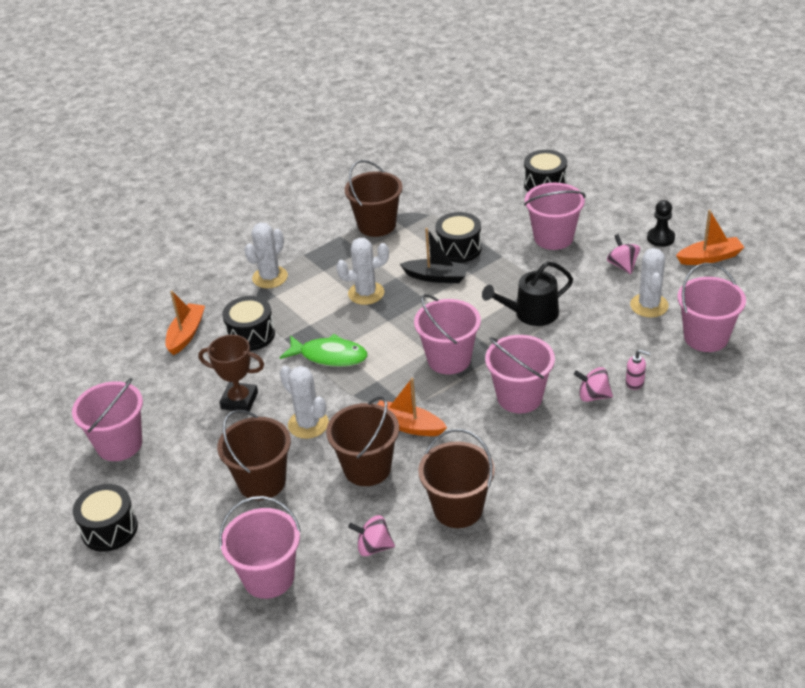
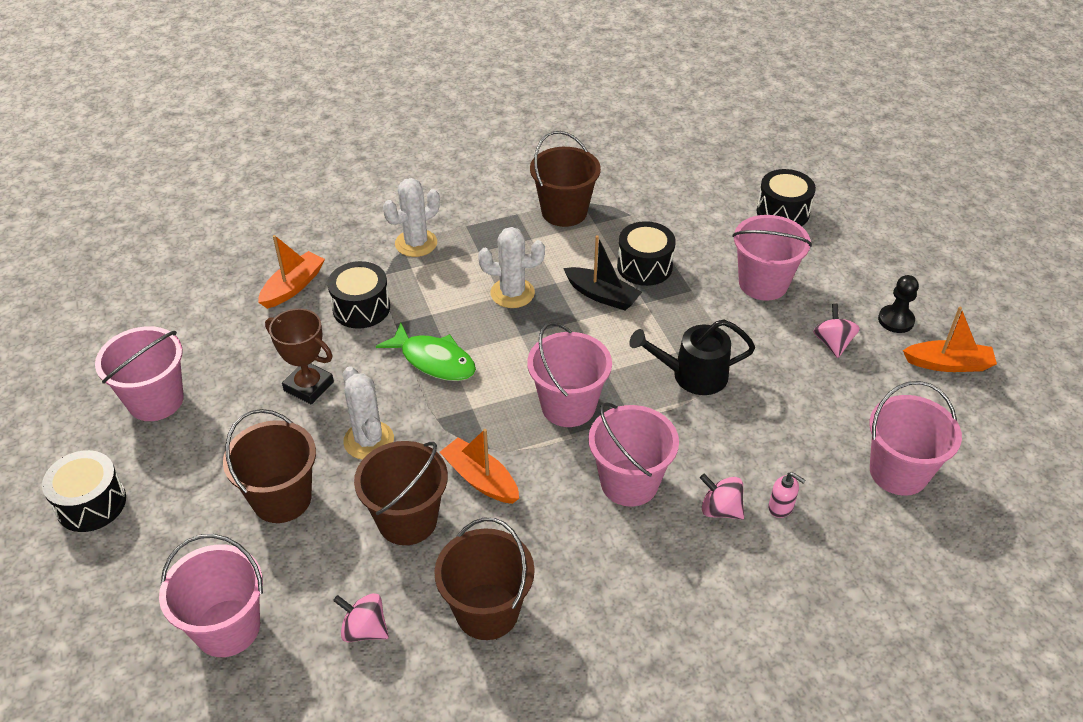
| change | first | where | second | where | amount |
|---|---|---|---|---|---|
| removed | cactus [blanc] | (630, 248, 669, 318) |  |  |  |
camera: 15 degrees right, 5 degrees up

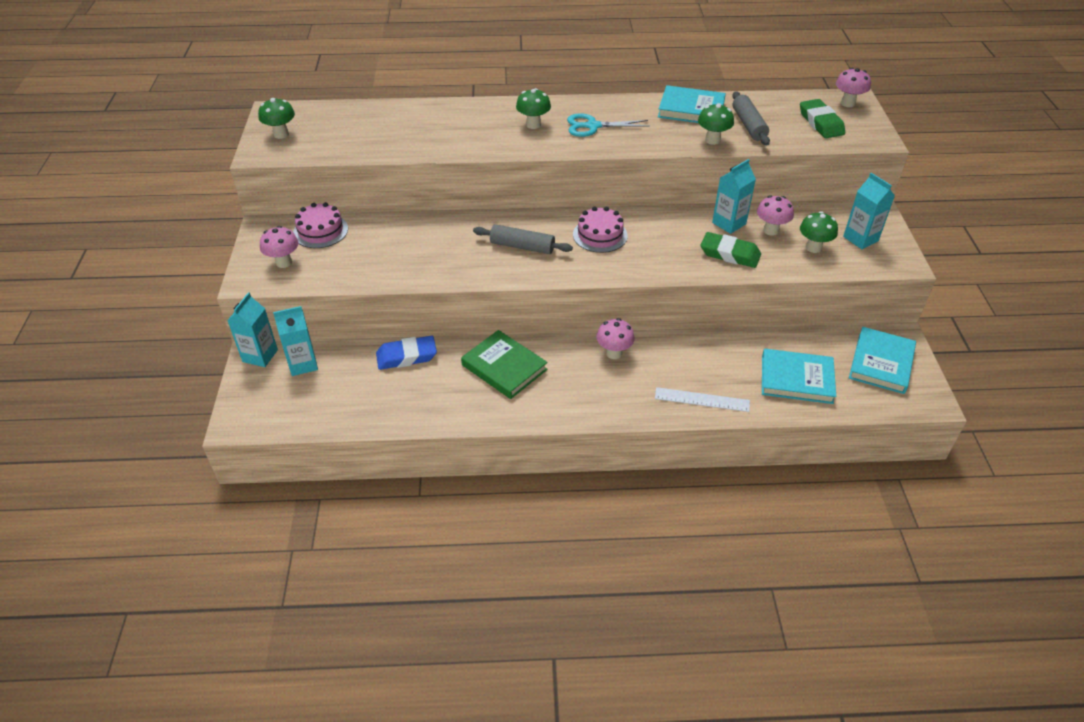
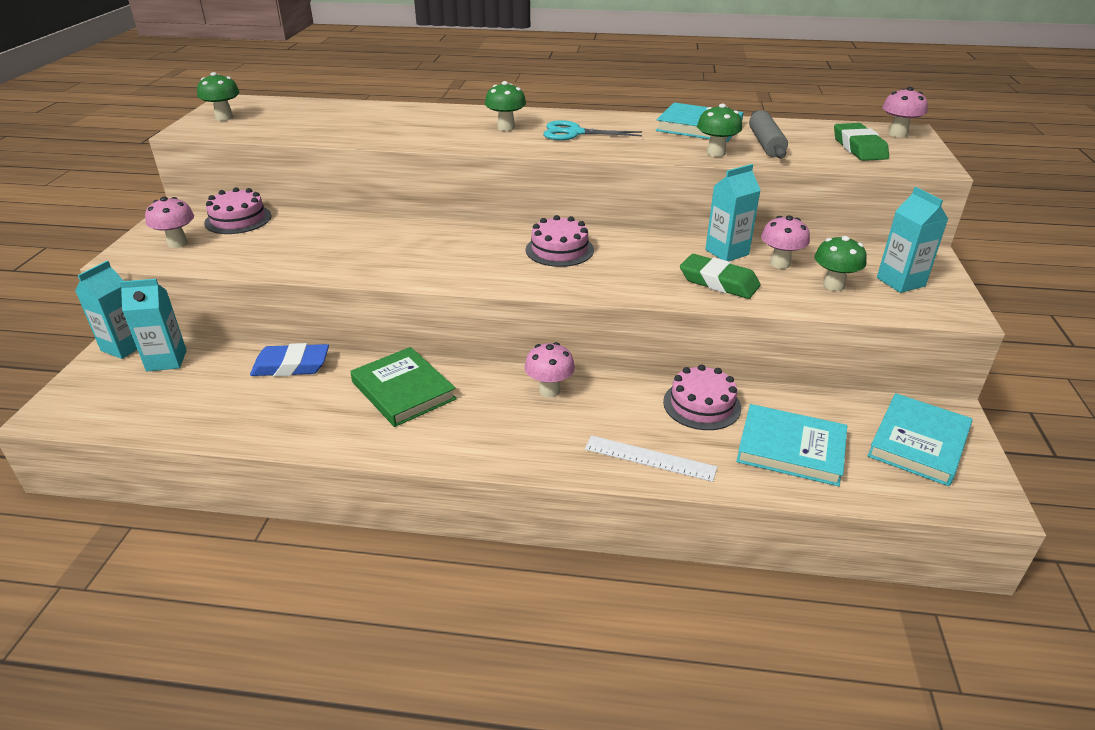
| change | first | where | second | where | amount |
|---|---|---|---|---|---|
| removed | rouleau à pâtisserie [gris] | (473, 224, 573, 254) |  |  |  |
| added |  |  | gâteau [rose] | (663, 364, 741, 430) |  |
camera: 10 degrees right, 10 degrees down

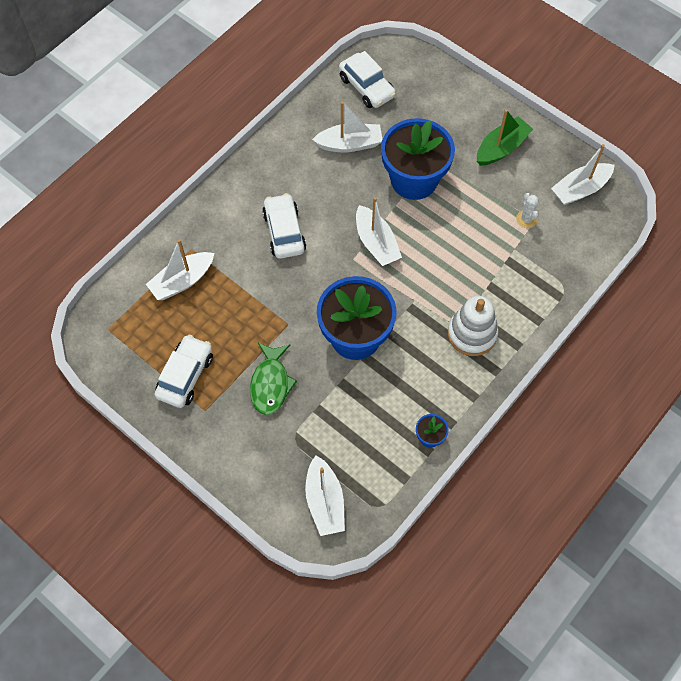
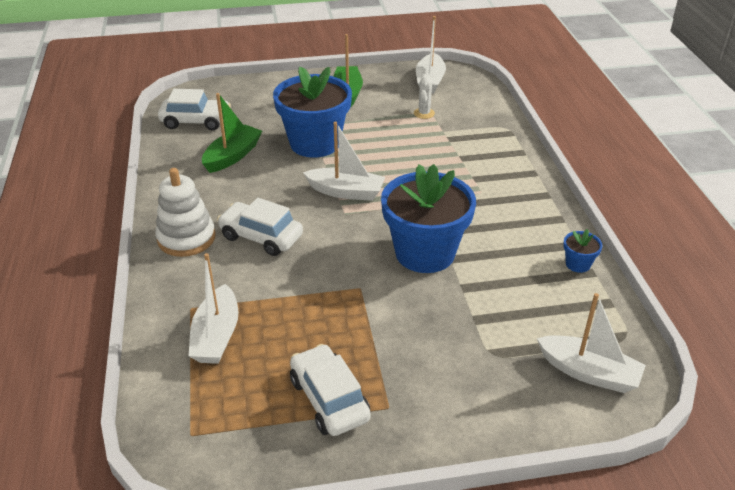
| change | first | where | second | where | amount |
|---|---|---|---|---|---|
| removed | poisson [vert] | (250, 343, 297, 415) |  |  |  |
| moved | jouet à empiler [blanc] | (448, 296, 498, 356) |  | (155, 168, 216, 257) |  |
| recoloured | bateau [blanc] | (312, 101, 382, 153) | bateau [vert] | (202, 93, 262, 173) |  |
| turned | cactus [blanc] | (516, 193, 539, 228) |  | (414, 77, 435, 119) | 75 degrees clockwise |
camera: 50 degrees left, 25 degrees down

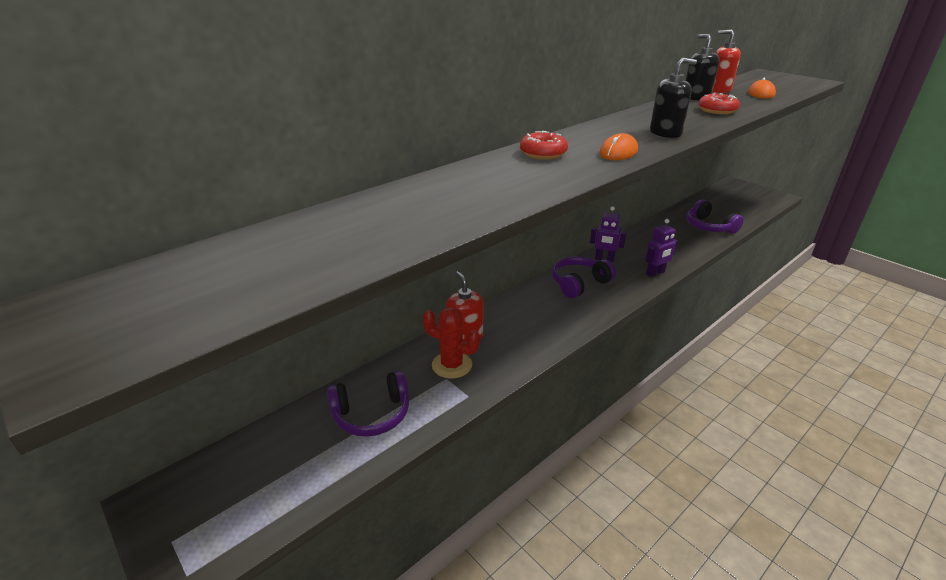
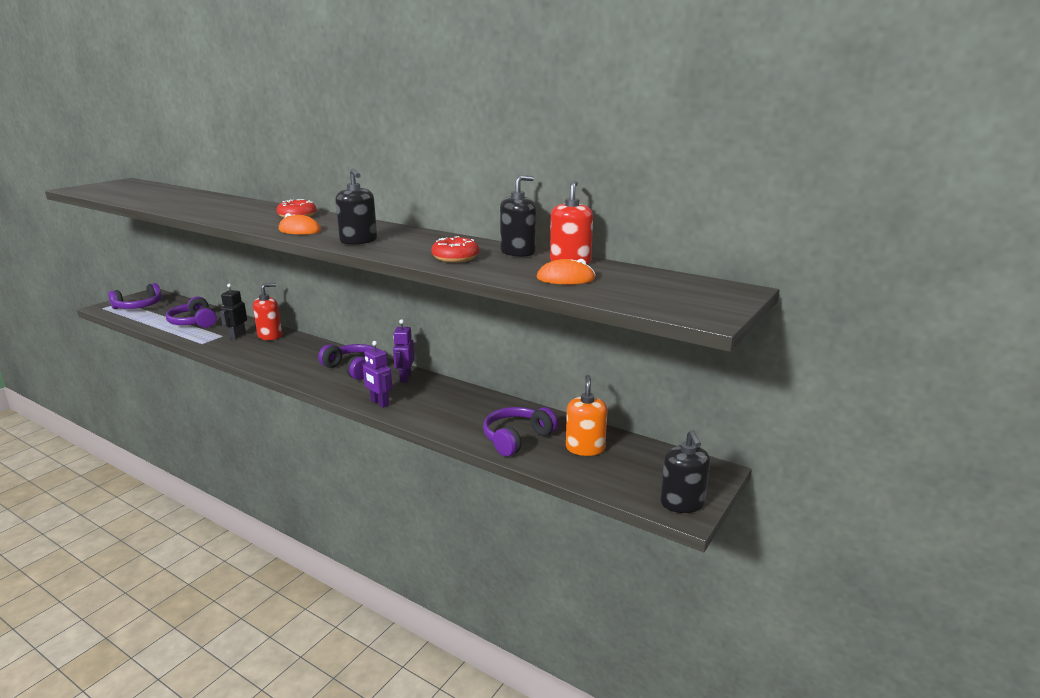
| change | first | where | second | where | amount |
|---|---|---|---|---|---|
| added |  |  | casque audio [violet] | (108, 283, 162, 309) |  |
| added |  |  | distributeur de savon [orange] | (566, 375, 607, 456) |  |
| added |  |  | distributeur de savon [noir] | (660, 430, 710, 513) |  |
| replaced | cactus [rouge] | (423, 307, 480, 379) | robot [noir] | (220, 283, 247, 339) |  |
camera: 75 degrees right, 10 degrees down

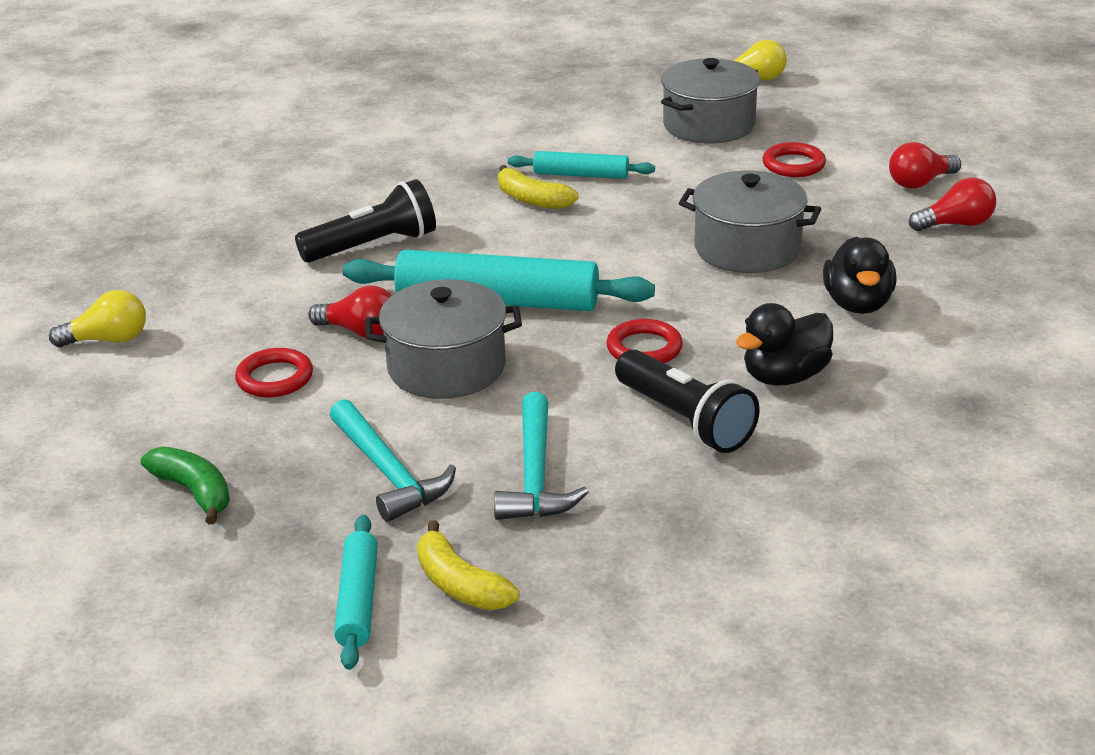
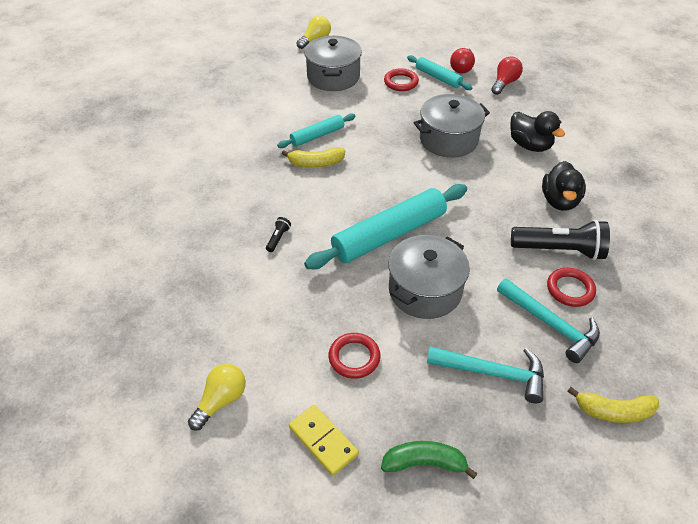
| change | first | where | second | where | amount |
|---|---|---|---|---|---|
| removed | ampoule [rouge] | (308, 286, 392, 338) |  |  |  |
| added |  |  | domino [jaune] | (289, 405, 359, 476) |  |
| moved | rouleau à pâtisserie [turquoise] | (334, 515, 378, 670) |  | (407, 55, 473, 90) |  |
| moved | anneau [rouge] | (606, 319, 683, 363) |  | (547, 268, 596, 307) |  |
| resized | lampe de poche [noir] | (295, 179, 436, 263) |  | (266, 217, 291, 252) | x0.42 |
camera: 45 degrees left, 15 degrees up

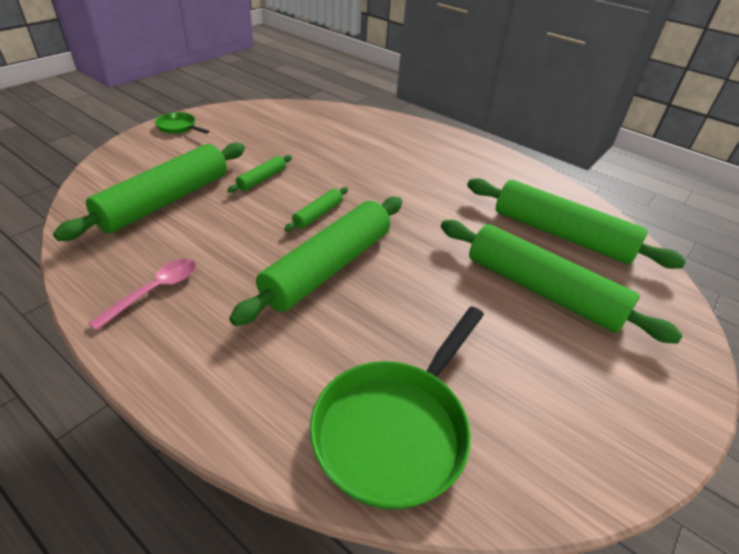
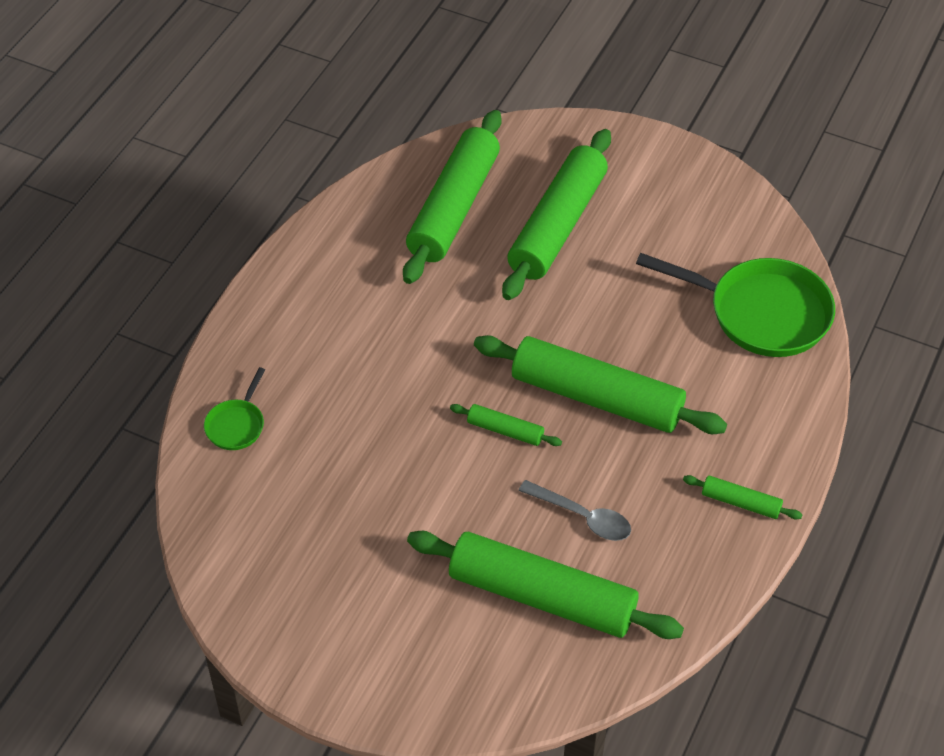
| change | first | where | second | where | amount |
|---|---|---|---|---|---|
| removed | cuillère [rose] | (88, 259, 196, 331) |  |  |  |
| added |  |  | cuillère [gris] | (518, 480, 631, 541) |  |
| moved | poêle [vert] | (155, 112, 209, 134) |  | (204, 367, 265, 450) |  |
| moved | rouleau à pâtisserie [vert] | (227, 155, 292, 193) |  | (683, 475, 802, 520) |  |
camera: 100 degrees left, 10 degrees up

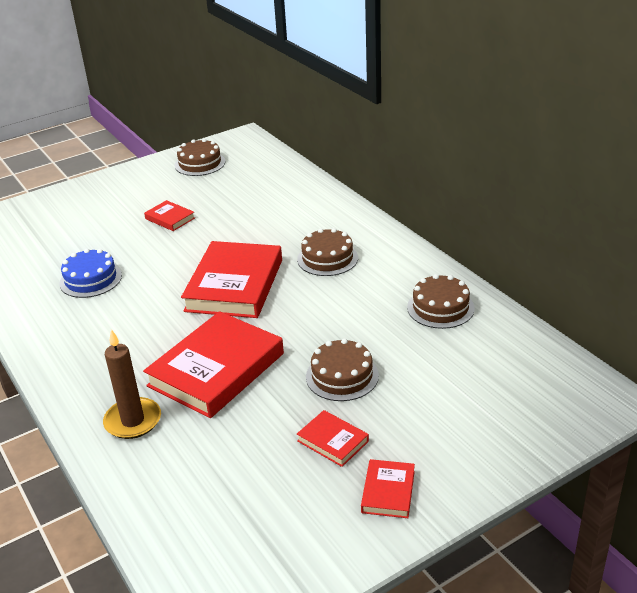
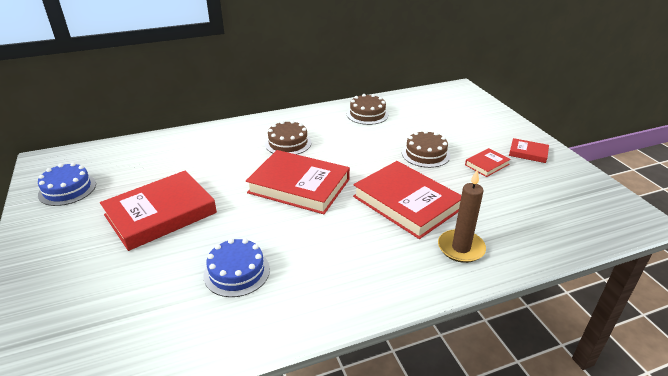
| change | first | where | second | where | amount |
|---|---|---|---|---|---|
| recoloured | gâteau [marron] | (175, 139, 225, 176) | gâteau [bleu] | (38, 162, 96, 206) |  |
| resized | livre [rouge] | (144, 200, 195, 231) |  | (100, 171, 217, 251) | x2.17 |
camera: 80 degrees left, 0 degrees up

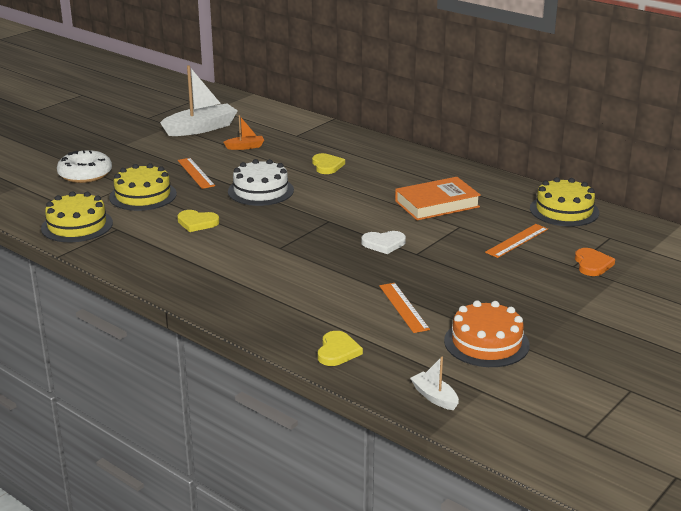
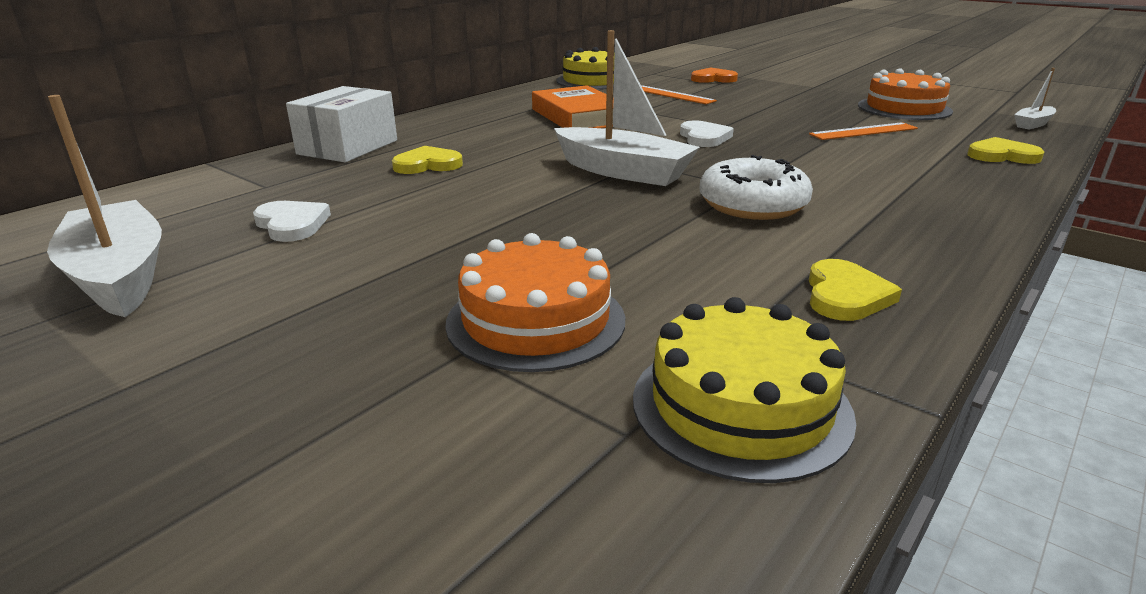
| change | first | where | second | where | amount |
|---|---|---|---|---|---|
| removed | règle [orange] | (178, 158, 215, 189) |  |  |  |
| removed | gâteau [blanc] | (228, 159, 294, 206) |  |  |  |
| added |  |  | boîte [blanc] | (286, 86, 397, 162) |  |
| added |  |  | bateau [blanc] | (554, 30, 700, 186) |  |
| moved | beignet [blanc] | (57, 150, 112, 183) |  | (700, 155, 813, 220) |  |
| moved | cœur [jaune] | (177, 210, 220, 232) |  | (809, 259, 902, 321) |  |
| replaced | bateau [orange] | (223, 115, 264, 150) | cœur [blanc] | (253, 201, 331, 242) |  |
| recoloured | gâteau [jaune] | (109, 163, 177, 211) | gâteau [orange] | (445, 233, 625, 372) |  |
camera: 90 degrees left, 0 degrees up

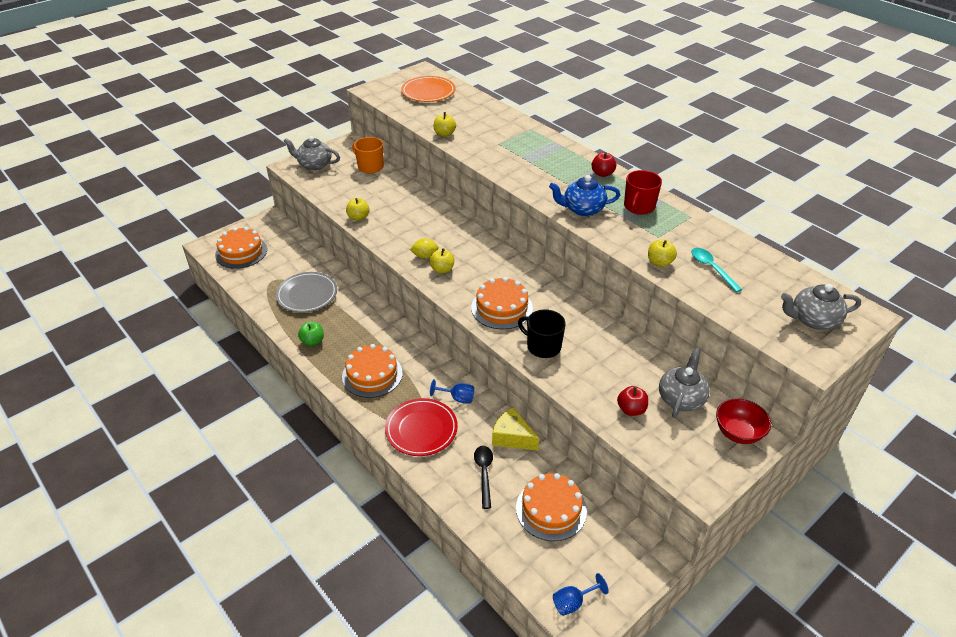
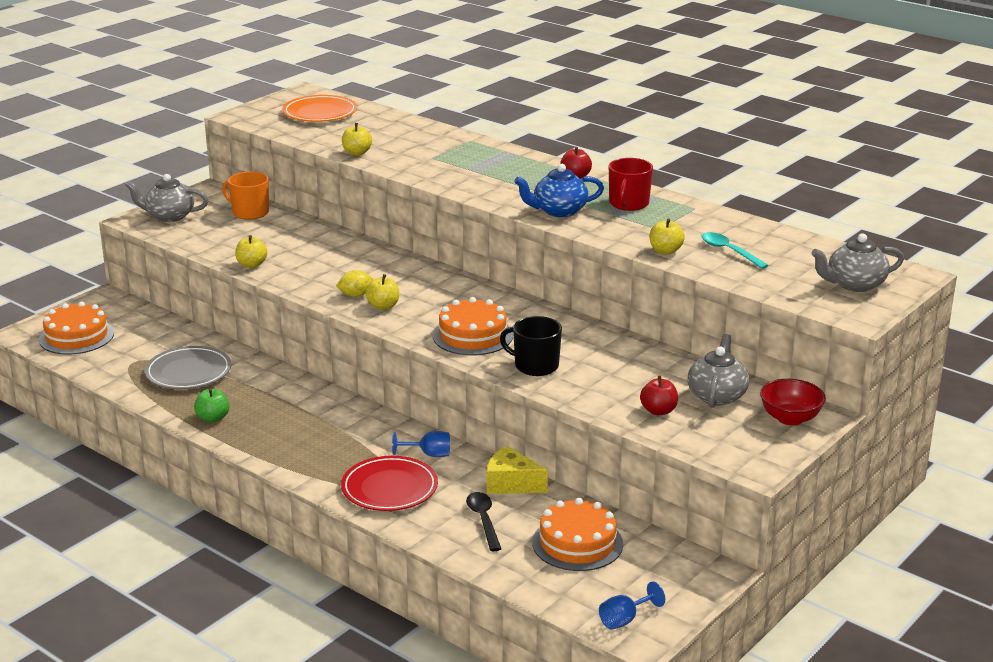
| change | first | where | second | where | amount |
|---|---|---|---|---|---|
| removed | gâteau [orange] | (342, 344, 403, 398) |  |  |  |
camera: 10 degrees left, 15 degrees down

